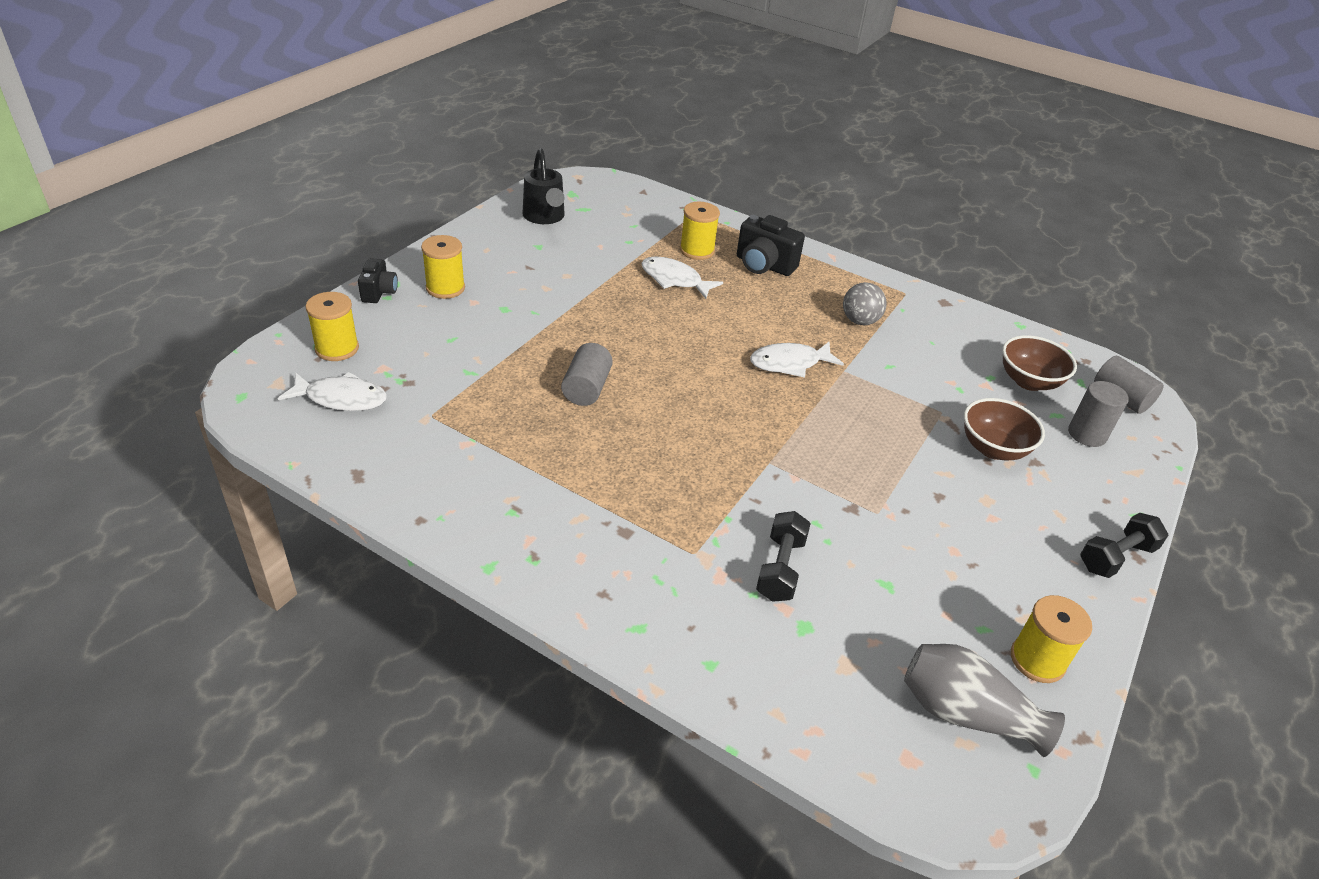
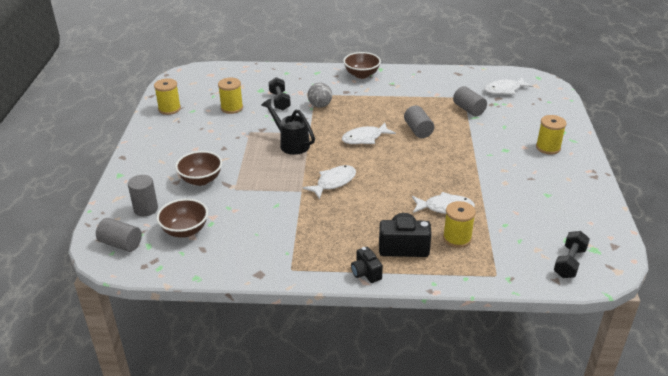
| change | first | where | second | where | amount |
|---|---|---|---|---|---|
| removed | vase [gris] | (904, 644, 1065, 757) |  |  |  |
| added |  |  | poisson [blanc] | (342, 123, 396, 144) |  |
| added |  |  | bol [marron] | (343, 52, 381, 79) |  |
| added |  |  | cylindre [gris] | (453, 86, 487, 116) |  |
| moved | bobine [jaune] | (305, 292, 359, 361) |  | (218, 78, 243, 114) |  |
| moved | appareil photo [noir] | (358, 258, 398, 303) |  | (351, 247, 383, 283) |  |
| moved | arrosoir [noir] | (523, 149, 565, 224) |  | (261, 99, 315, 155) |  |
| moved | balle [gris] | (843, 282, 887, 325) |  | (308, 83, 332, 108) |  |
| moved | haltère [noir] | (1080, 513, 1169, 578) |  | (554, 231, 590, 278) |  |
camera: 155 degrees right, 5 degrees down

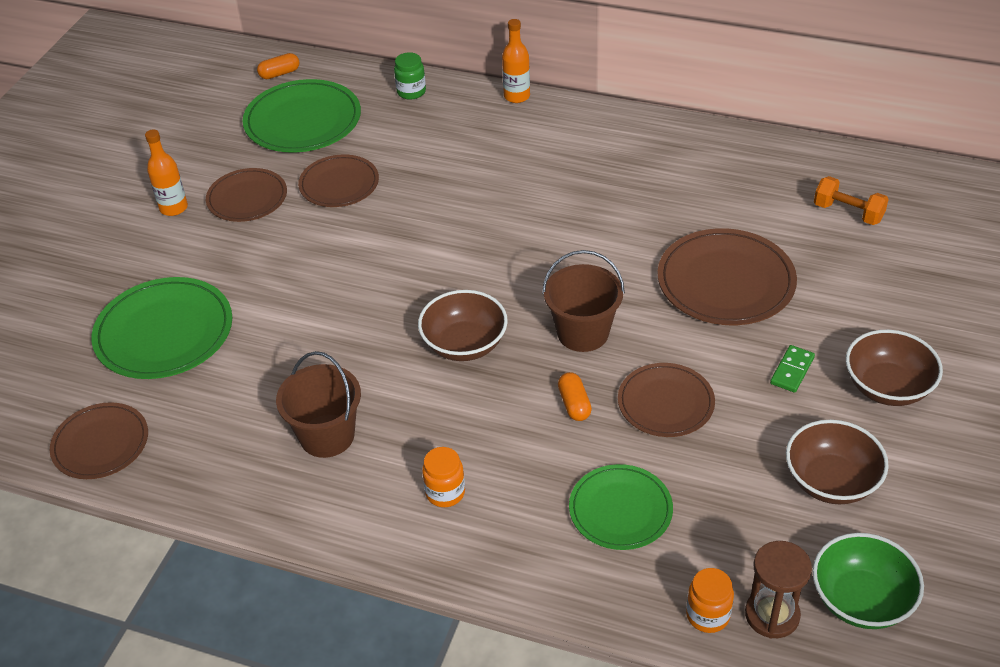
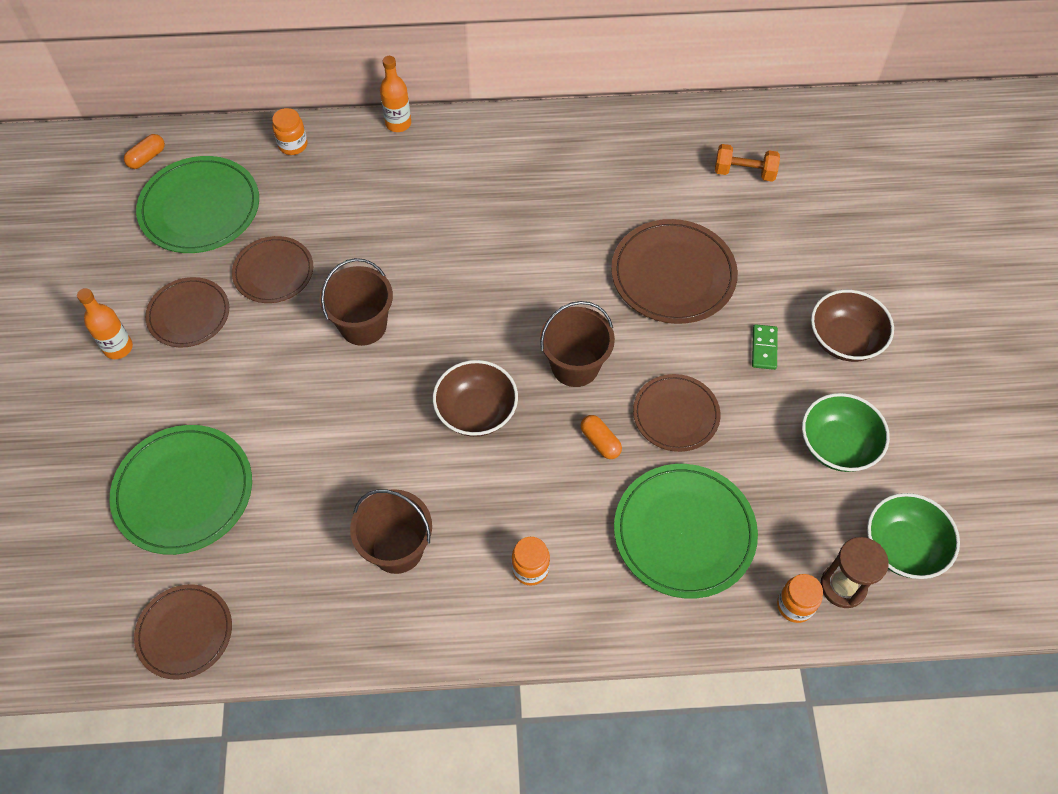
| change | first | where | second | where | amount |
|---|---|---|---|---|---|
| added |  |  | seau [marron] | (320, 258, 393, 346) |  |
| recoloured | bocal [vert] | (394, 52, 426, 100) | bocal [orange] | (272, 108, 307, 155) |  |
| recoloured | bol [marron] | (786, 420, 889, 504) | bol [vert] | (802, 393, 890, 472) |  |
| resized | assiette [vert] | (569, 464, 673, 550) |  | (614, 464, 758, 599) | x1.55 |
camera: 25 degrees left, 15 degrees up

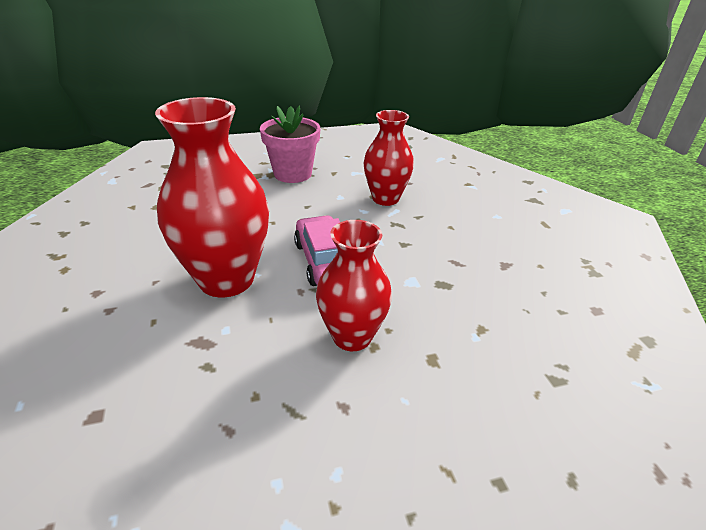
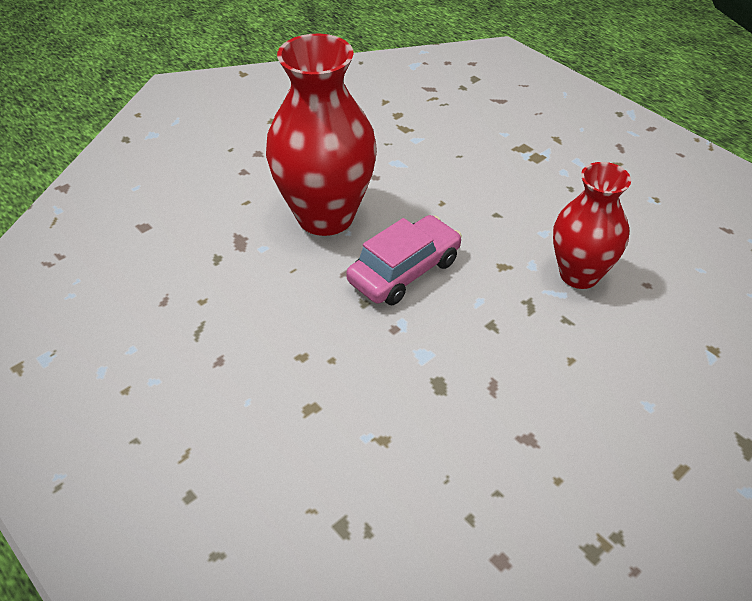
| change | first | where | second | where | amount |
|---|---|---|---|---|---|
| removed | pot de fleurs [rose] | (260, 106, 320, 183) |  |  |  |
| removed | vase [rouge] | (316, 220, 392, 351) |  |  |  |
camera: 65 degrees right, 10 degrees up

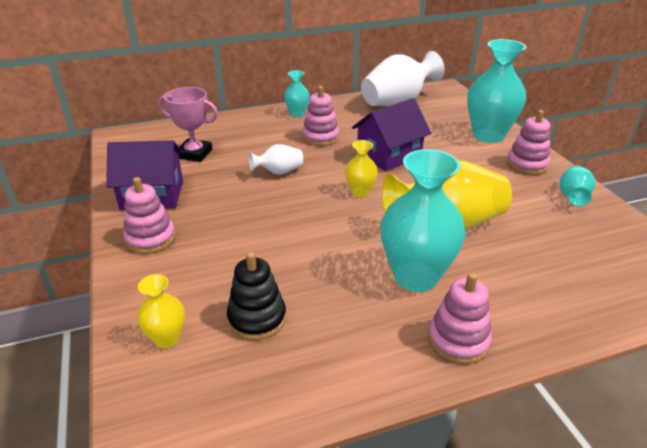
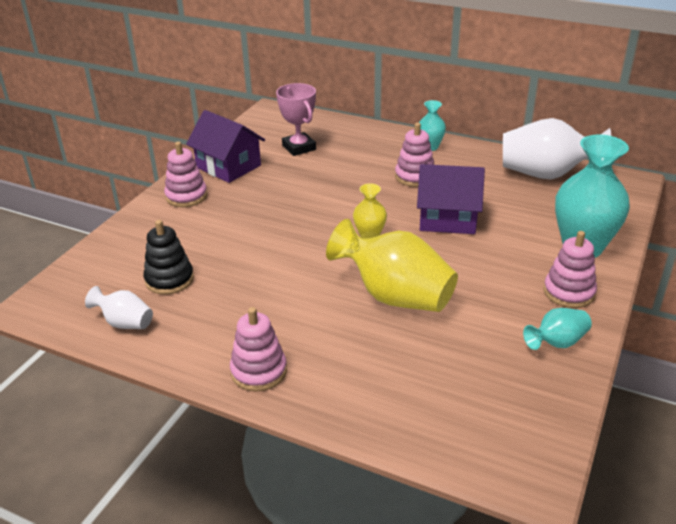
| change | first | where | second | where | amount |
|---|---|---|---|---|---|
| removed | vase [jaune] | (137, 274, 185, 349) |  |  |  |
| removed | vase [turquoise] | (381, 149, 466, 292) |  |  |  |
| moved | vase [blanc] | (249, 144, 303, 175) |  | (85, 286, 153, 329) |  |
camera: 45 degrees right, 0 degrees up

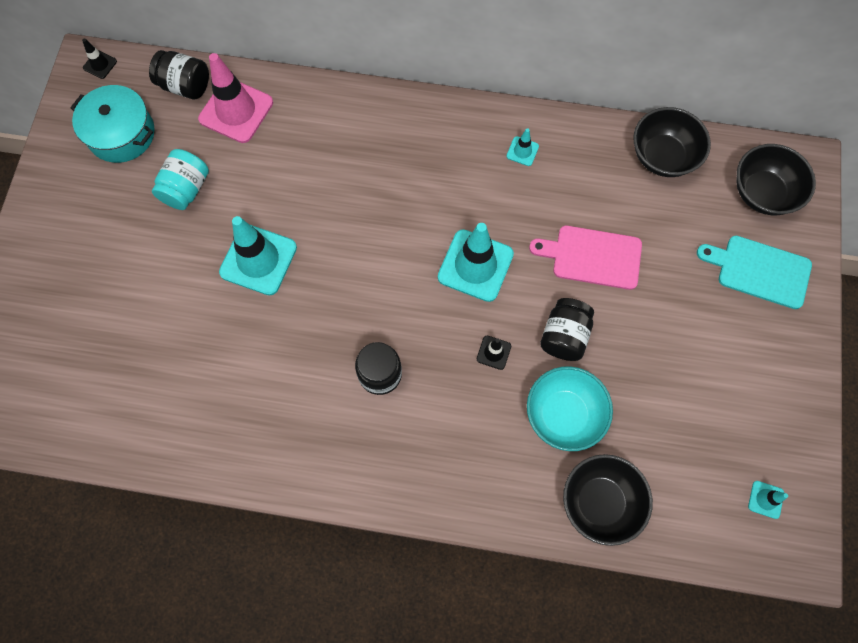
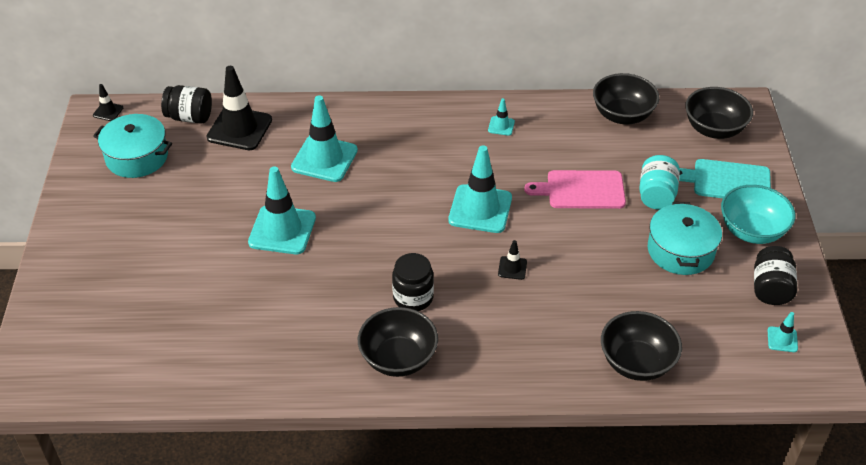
| change | first | where | second | where | amount |
|---|---|---|---|---|---|
| added |  |  | cône de chantier [turquoise] | (291, 95, 358, 182) |  |
| added |  |  | bol [noir] | (358, 307, 438, 377) |  |
| added |  |  | marmite [turquoise] | (648, 202, 722, 275) |  |
| moved | bocal [turquoise] | (152, 149, 209, 210) |  | (639, 155, 680, 209) |  |
| moved | bol [turquoise] | (527, 366, 613, 451) |  | (721, 185, 795, 244) |  |
| moved | bocal [noir] | (540, 298, 594, 361) |  | (754, 246, 797, 305) |  |
| recoloured | cône de chantier [rose] | (198, 53, 273, 143) | cône de chantier [noir] | (207, 66, 272, 150) |  |
camera: 10 degrees left, 25 degrees down

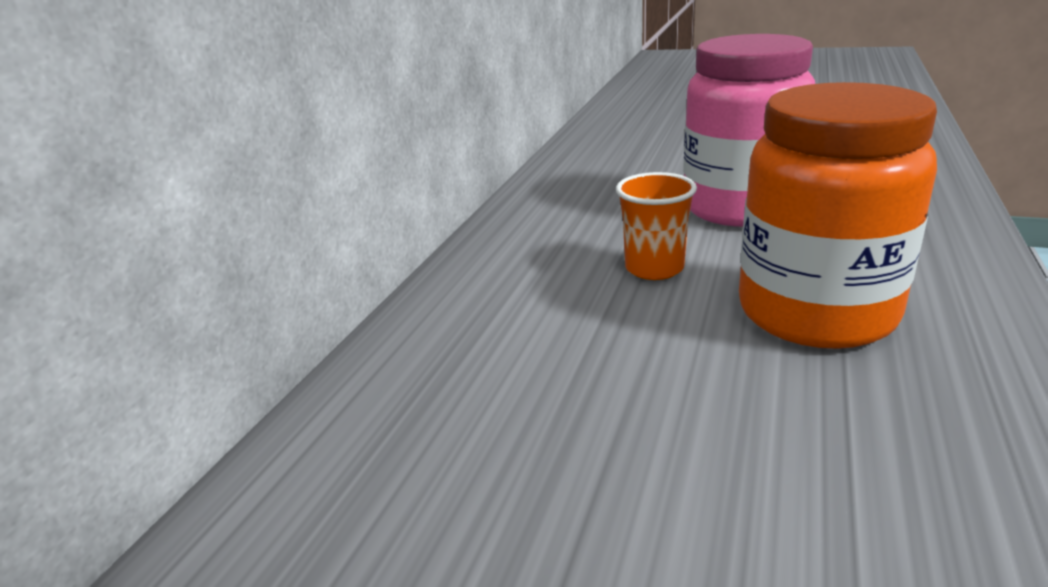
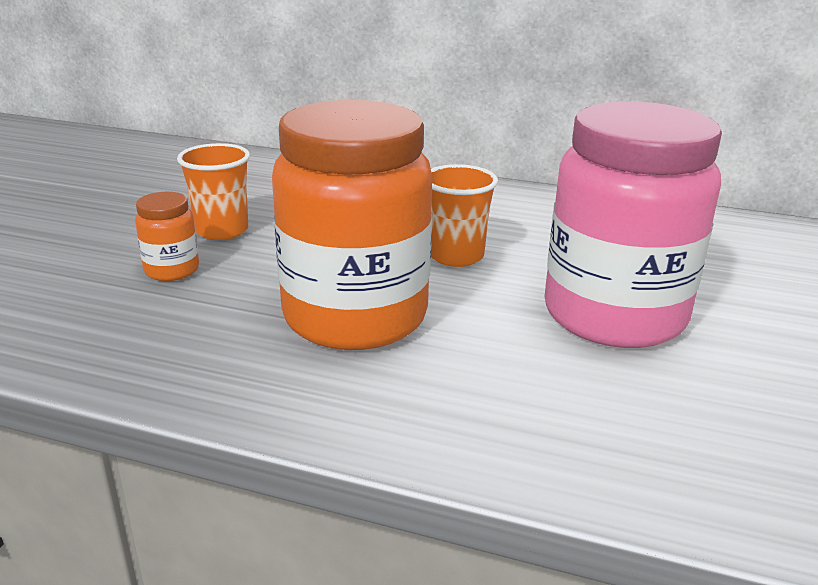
| change | first | where | second | where | amount |
|---|---|---|---|---|---|
| added |  |  | bocal [orange] | (135, 192, 199, 281) |  |
| added |  |  | gobelet [orange] | (177, 143, 250, 240) |  |
camera: 85 degrees right, 0 degrees up

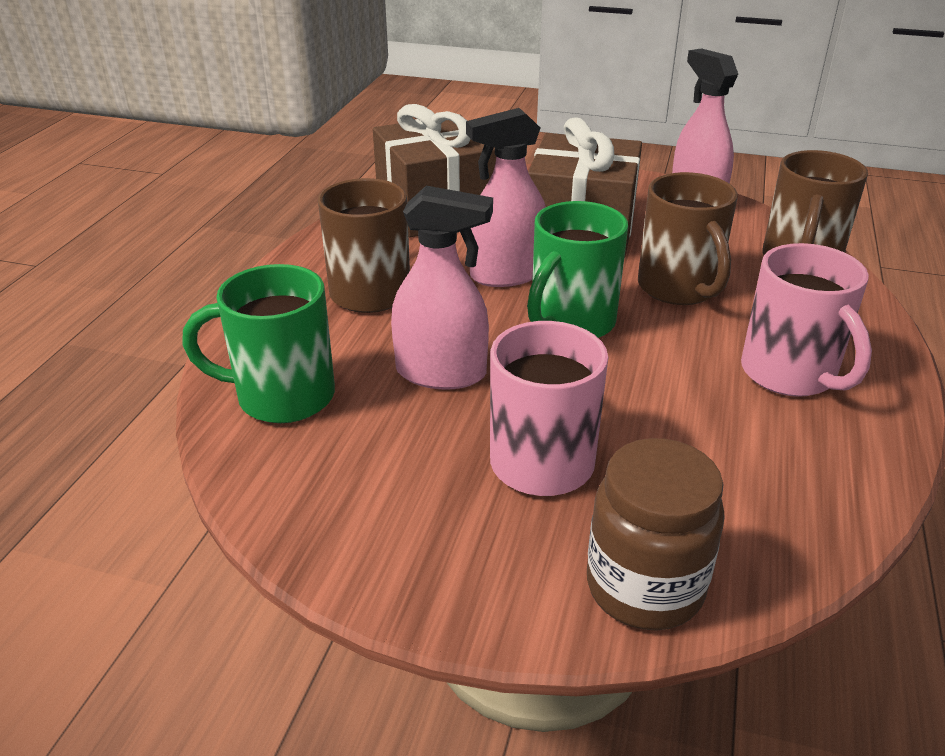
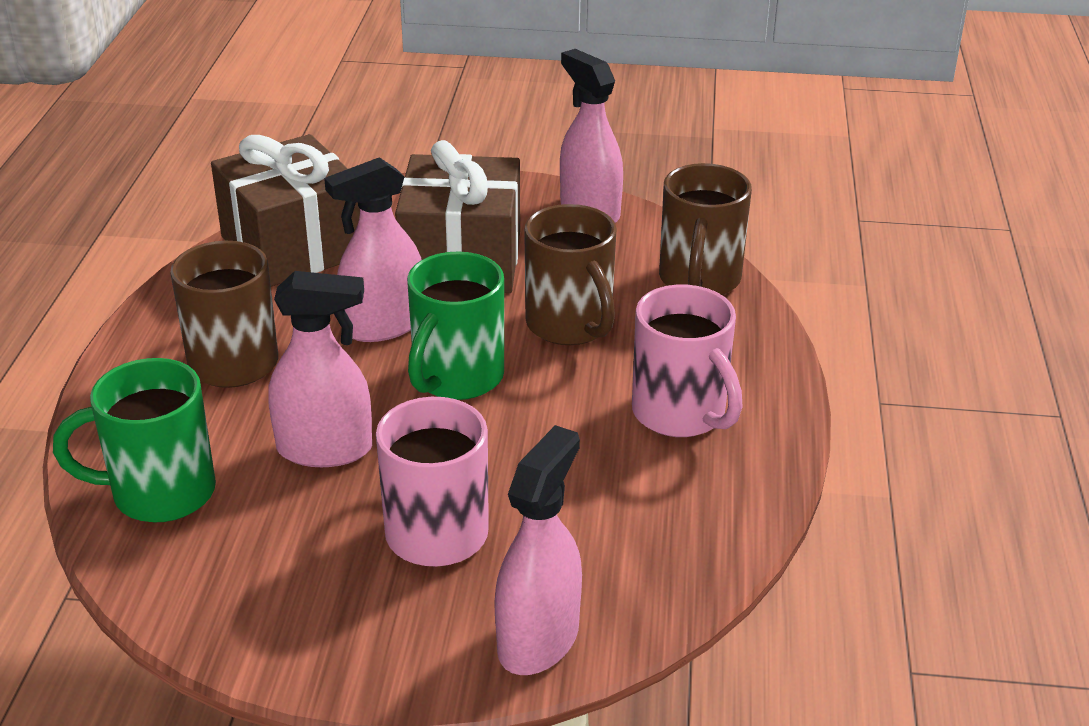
| change | first | where | second | where | amount |
|---|---|---|---|---|---|
| replaced | bocal [marron] | (587, 438, 725, 631) | vaporisateur [rose] | (494, 425, 582, 675) |  |
camera: 10 degrees left, 0 degrees up

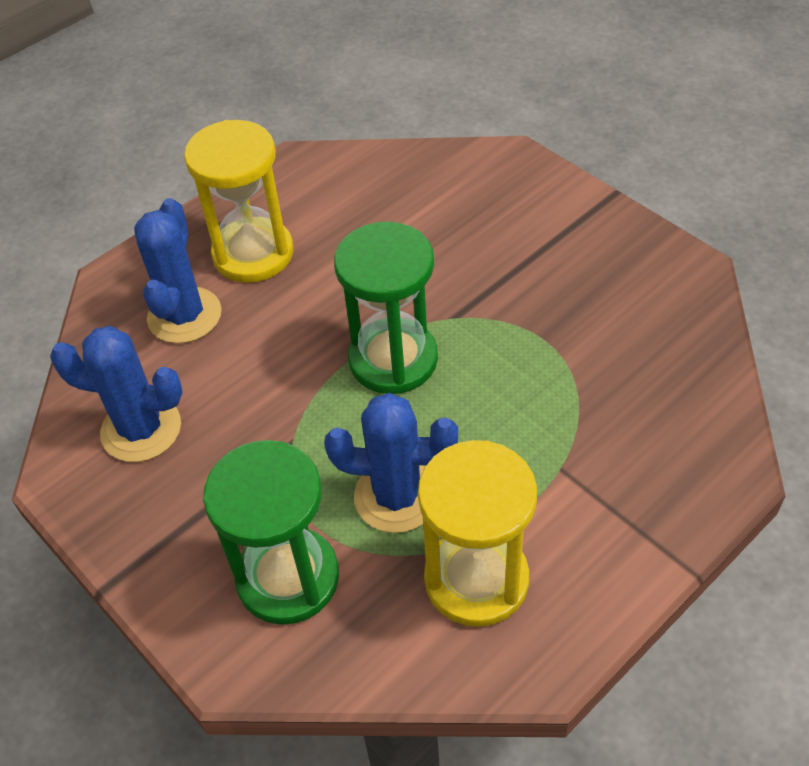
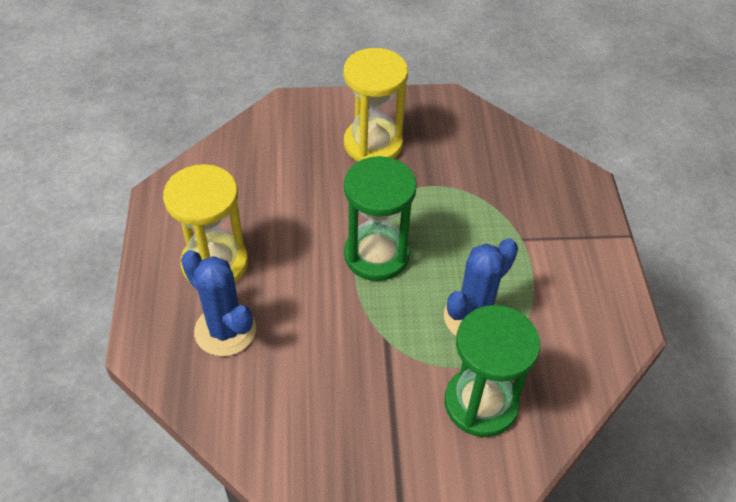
| change | first | where | second | where | amount |
|---|---|---|---|---|---|
| removed | cactus [bleu] | (50, 326, 183, 462) |  |  |  |
| moved | sablier [jaune] | (418, 440, 537, 627) |  | (344, 48, 408, 162) |  |
camera: 55 degrees left, 0 degrees up

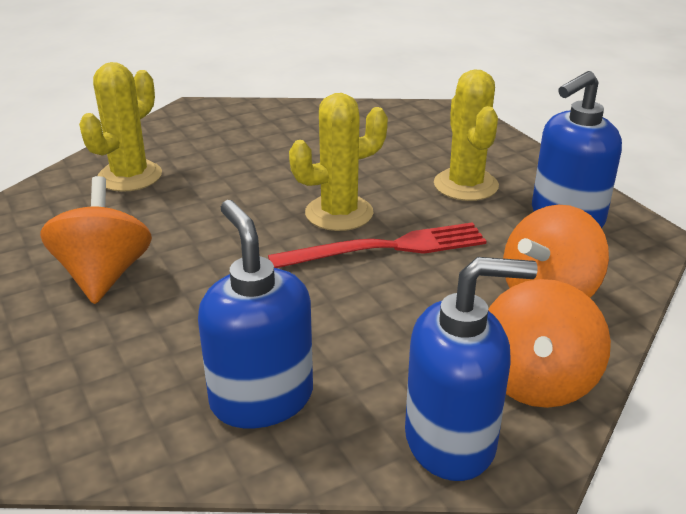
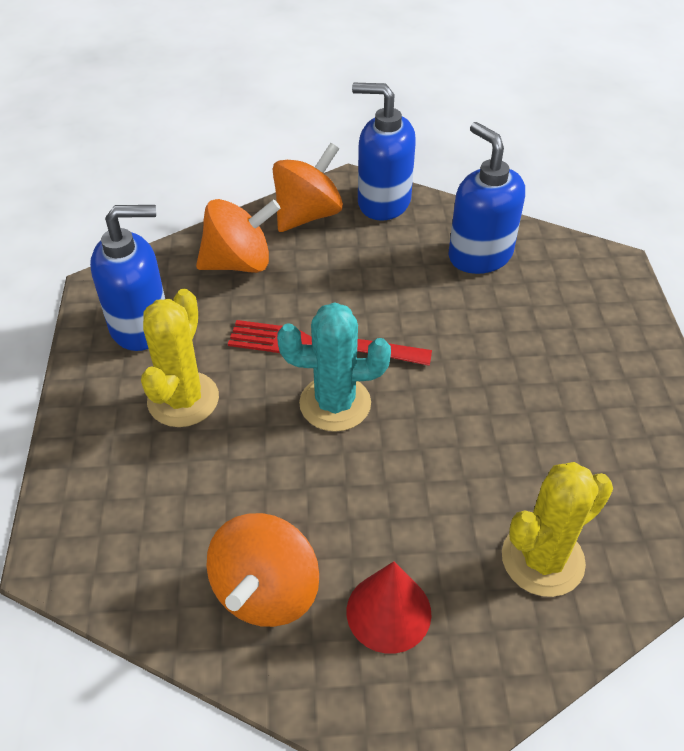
| change | first | where | second | where | amount |
|---|---|---|---|---|---|
| added |  |  | cône [rouge] | (347, 561, 432, 654) |  |
| moved | toupie [orange] | (40, 176, 152, 304) |  | (207, 513, 319, 627) |  |
| recoloured | cactus [jaune] | (289, 93, 388, 231) | cactus [turquoise] | (277, 302, 391, 432) |  |
| turned | distributeur de savon [bleu] | (198, 200, 313, 428) |  | (448, 122, 525, 274) | 150 degrees clockwise |
camera: 155 degrees left, 15 degrees up

